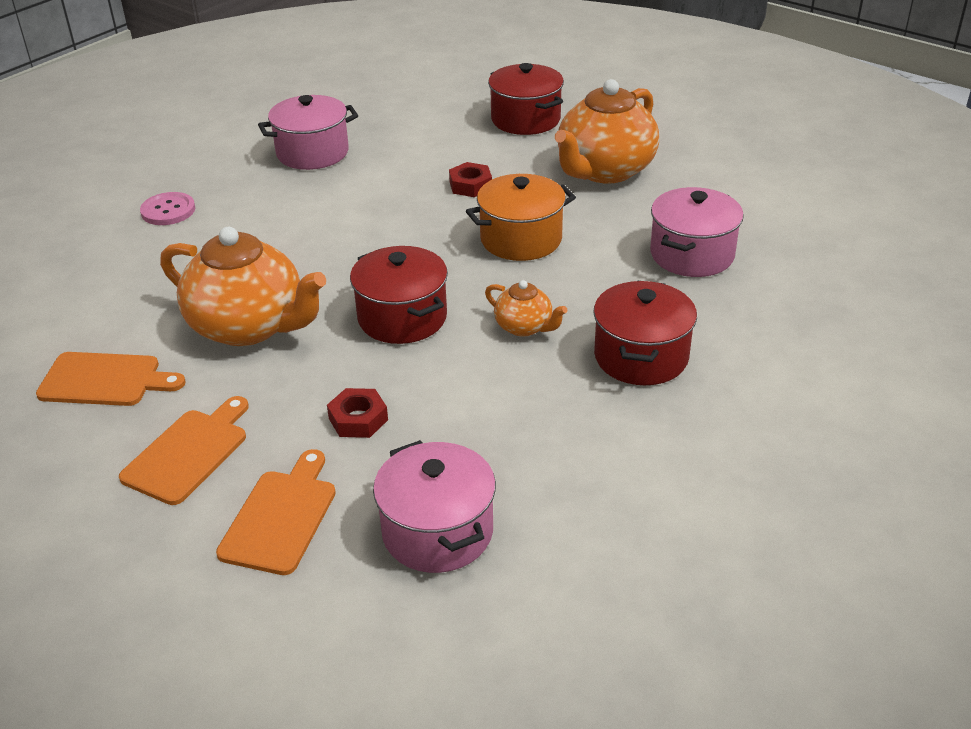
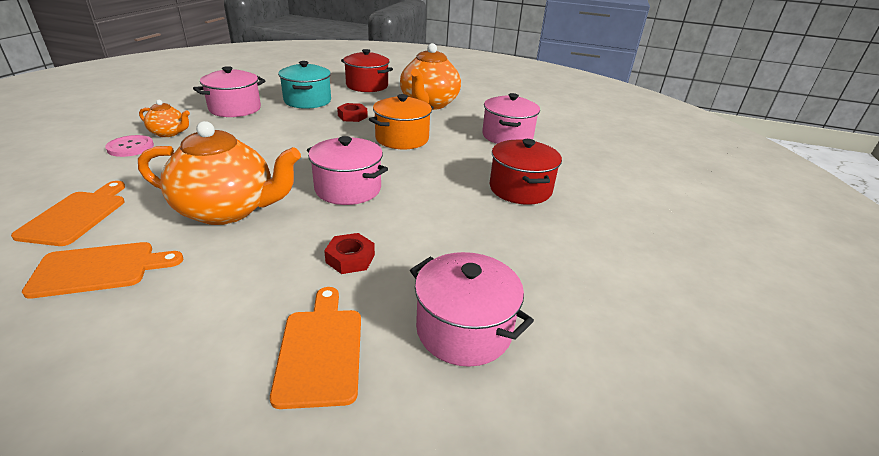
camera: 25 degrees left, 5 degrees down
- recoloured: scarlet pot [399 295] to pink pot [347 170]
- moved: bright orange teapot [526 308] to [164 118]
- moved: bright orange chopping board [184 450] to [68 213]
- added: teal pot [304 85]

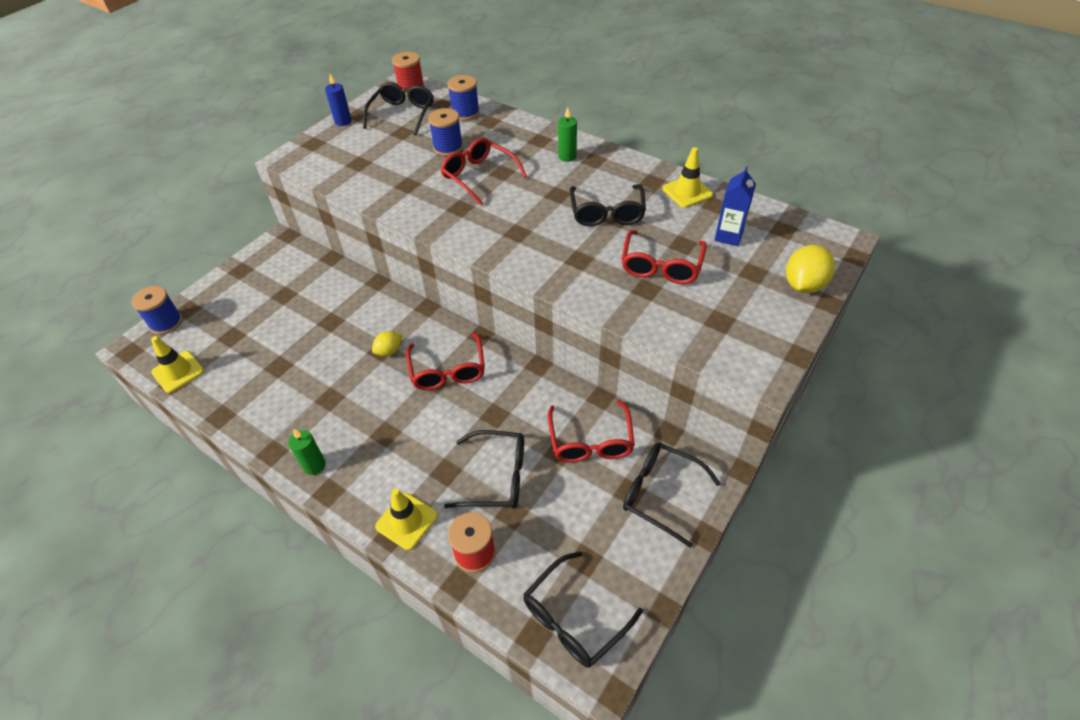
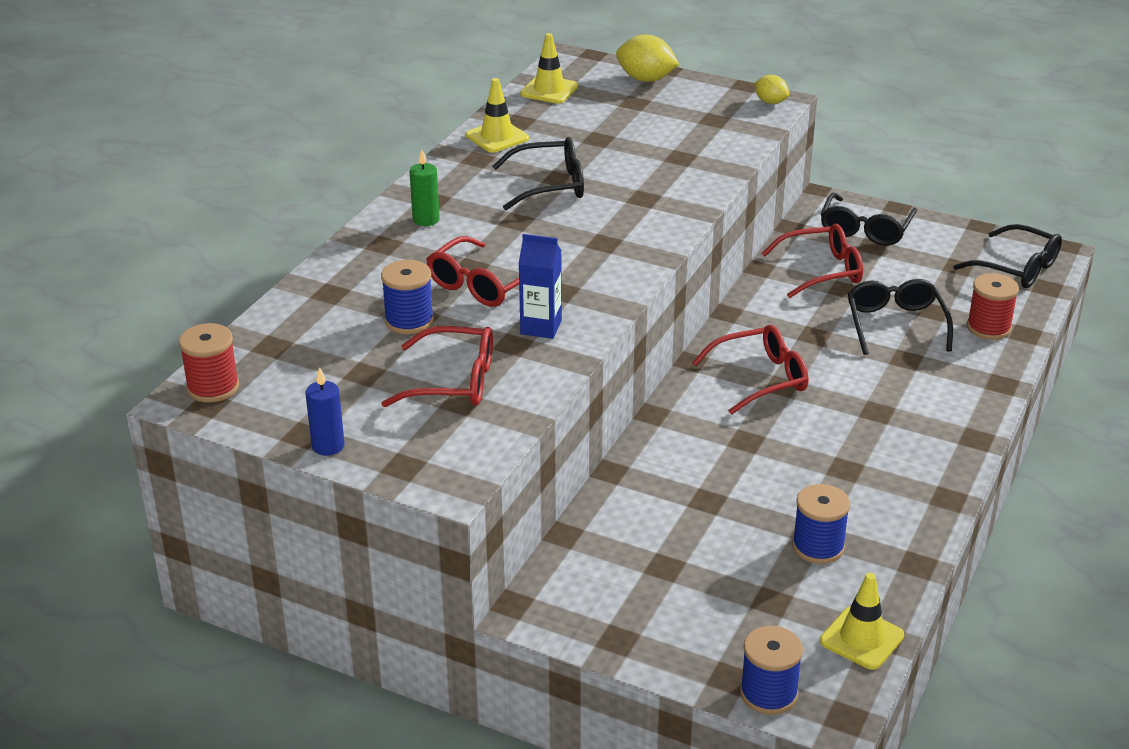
camera: 100 degrees left, 15 degrees down
- moved: royal blue spool [464 98] to [821 524]
- removed: jet-black glasses [398 108]
- moved: royal blue milk carton [735 206] to [540 286]
- moved: scarlet glasses [664 257] to [437 366]
- moved: bright yellow lemon [387 343] to [771 89]
- removed: emerald pillar candle [307 452]
- moved: bright yellow traffic cone [406 519] to [549 68]

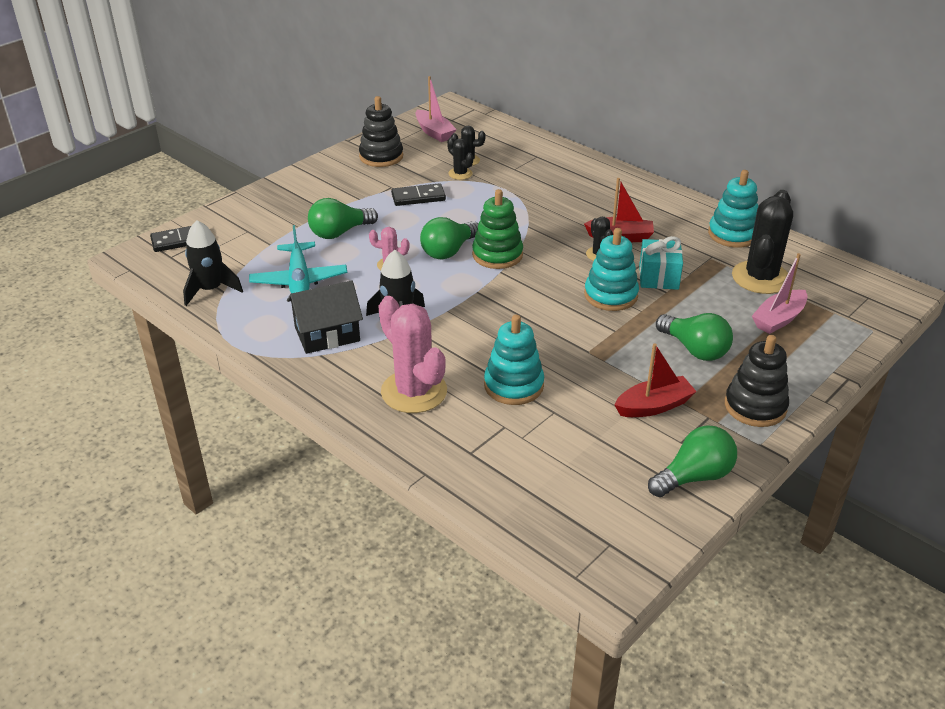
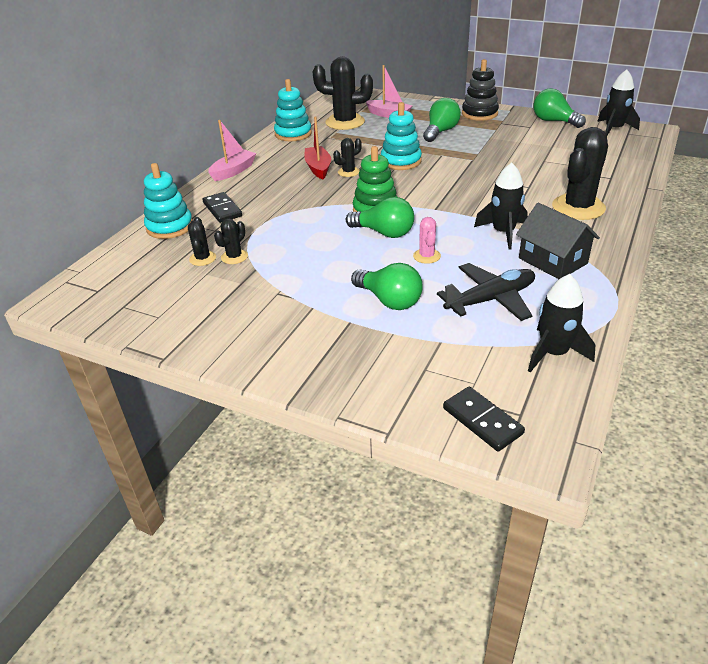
camera: 105 degrees left, 0 degrees up
- moved: pink toy boat [436 109] to [232 150]
- removed: jet-black stacking rings [381 131]
- moved: jet-black domino [418 194] to [222 207]
- recoloured: teal toy plane [298 259] to jet-black toy plane [486 292]
- removed: teal present [661 263]
- recoloured: pink saguaro cactus [412 354] to jet-black saguaro cactus [580 173]
- moved: teal stacking rings [514 360] to [168 201]
- removed: scarlet toy boat [656 380]
- added: jet-black toy rocket [618 103]

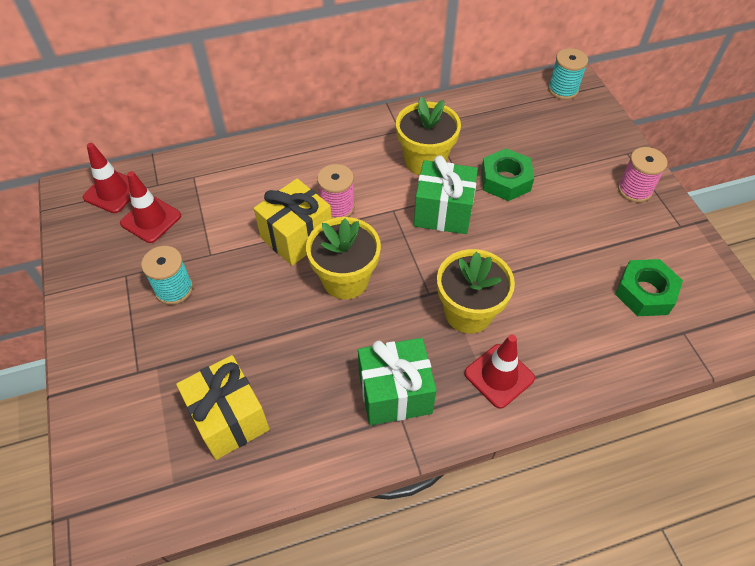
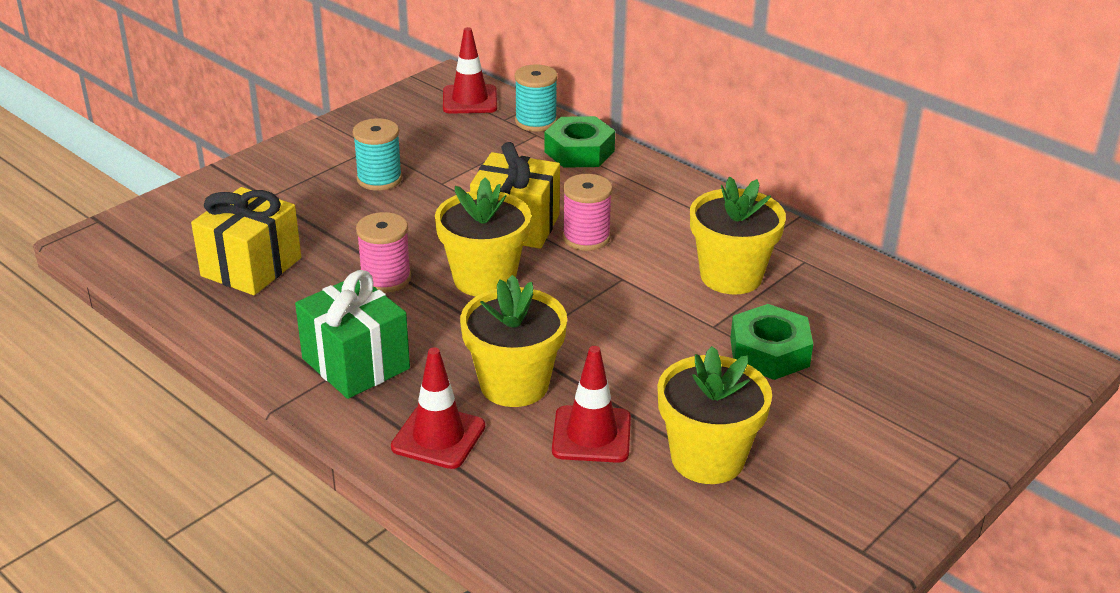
camera: 60 degrees right, 20 degrees down
- moved: teal spool [568 74] to [536 98]
- moved: pink spool [643 175] to [383 252]
- removed: emerald present [446 194]
- moved: scarlet traffic cone [150 207] to [591 404]
- moved: emerald nut [649 287] to [579 142]
- added: bright yellow flower pot [714 415]

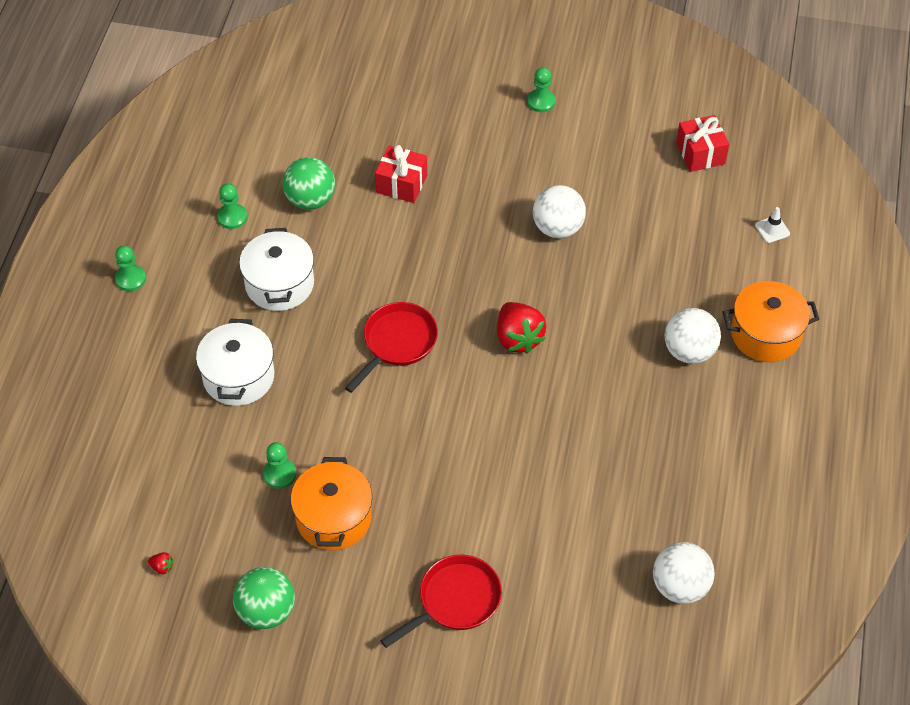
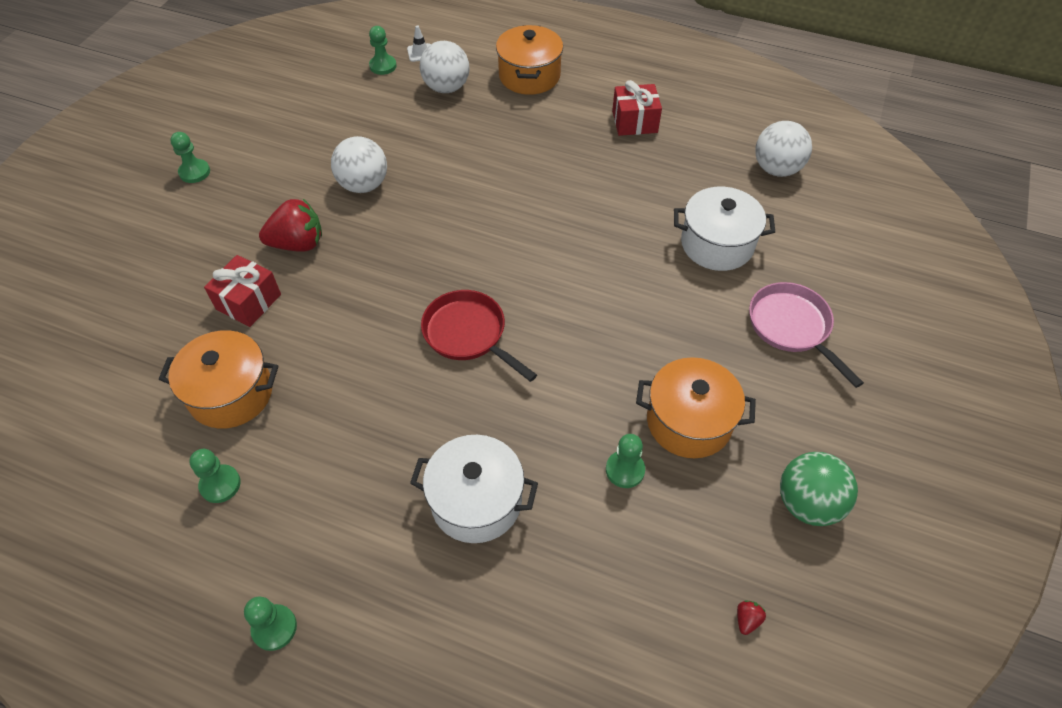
camera: 80 degrees left, 0 degrees up
- moved: scarlet present [702 143] to [637 108]
- replaced: emerald ball [309 183] to bright orange pot [218 379]
- moved: pure white pot [276 269] to [724 229]
- moved: scarlet toy strawberry [521 328] to [290 225]
- moved: pure white ball [693 336] to [444 67]
- recoloured: scarlet pan [441 601] to pink pan [806 335]
- added: emerald chess pawn [383 50]

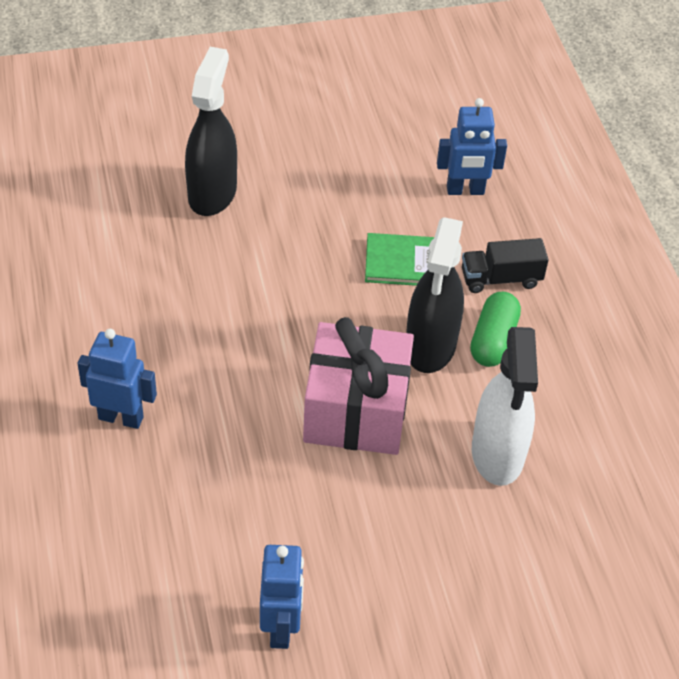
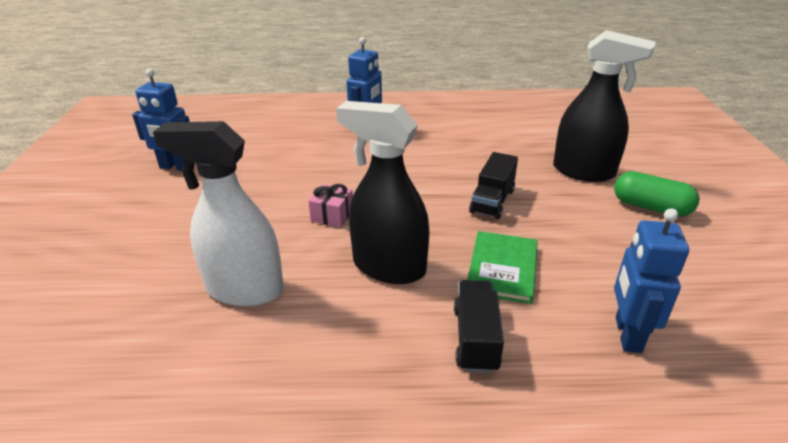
camera: 105 degrees right, 15 degrees down
- moved: emerald pill [495 329] to [657 194]
- resized: pink present [358 386] = [330 206] x0.40
- added: jet-black lorry [493 185]

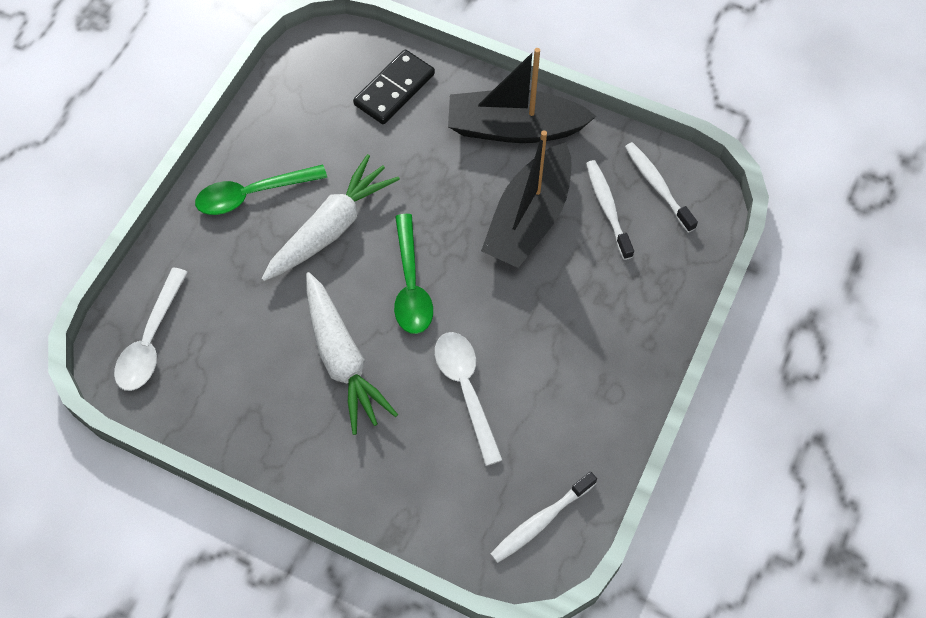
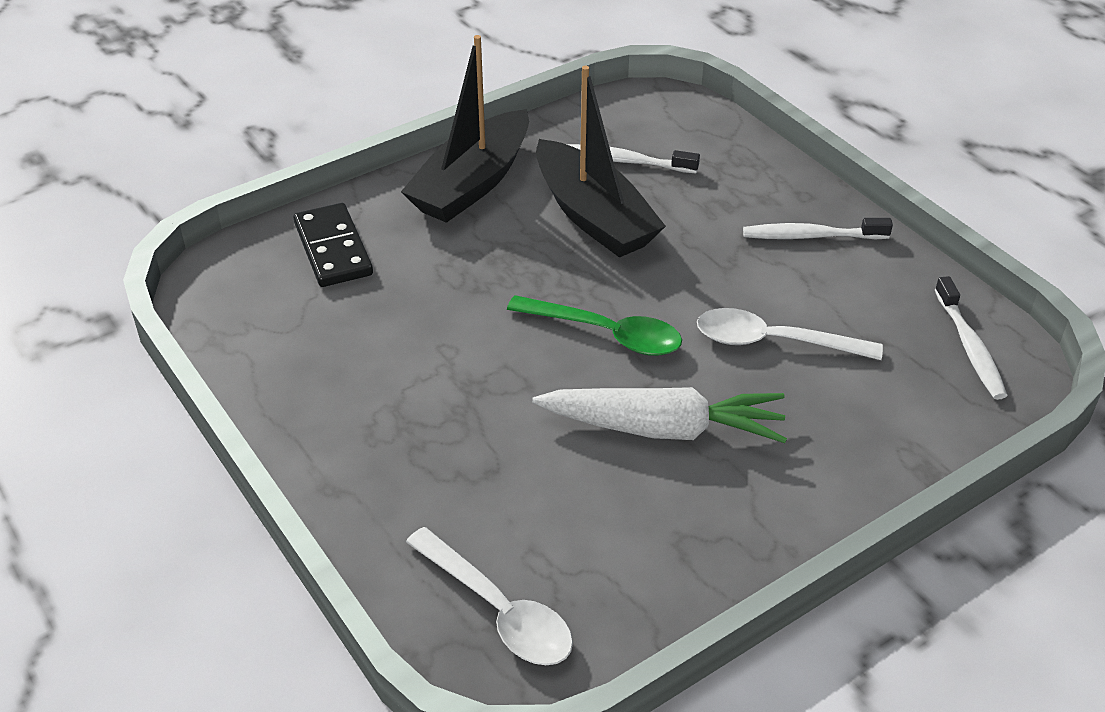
camera: 60 degrees left, 20 degrees down
- moved: pure white tooth brush [661 187] to [818 229]
- removed: pure white root vegetable [330 217]
- removed: emerald spoon [261 189]

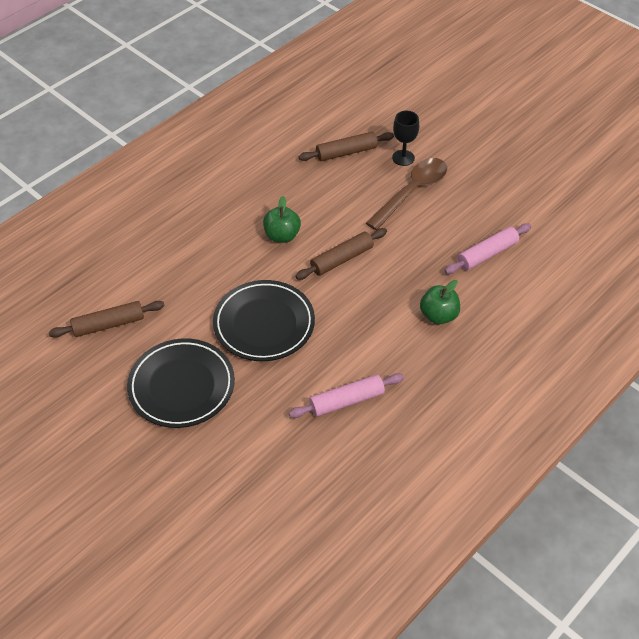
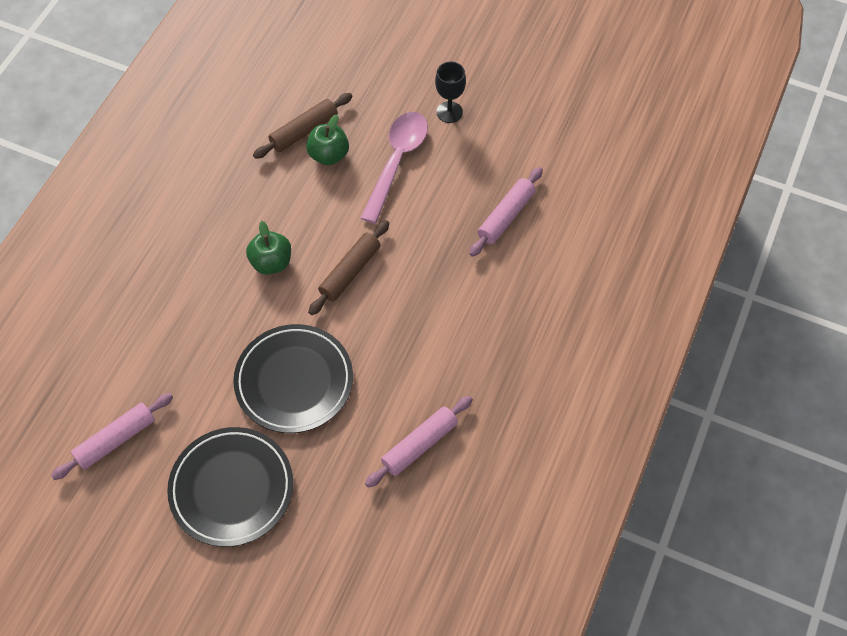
camera: 20 degrees left, 10 degrees up
- moved: jet-black chalice [405 138] to [450 92]
- recoloured: russet spoon [406 194] to pink spoon [394 168]
- moved: emerald apple fruit [440 302] to [327 140]
- recoloured: russet dough roller [106 319] to pink dough roller [112 436]

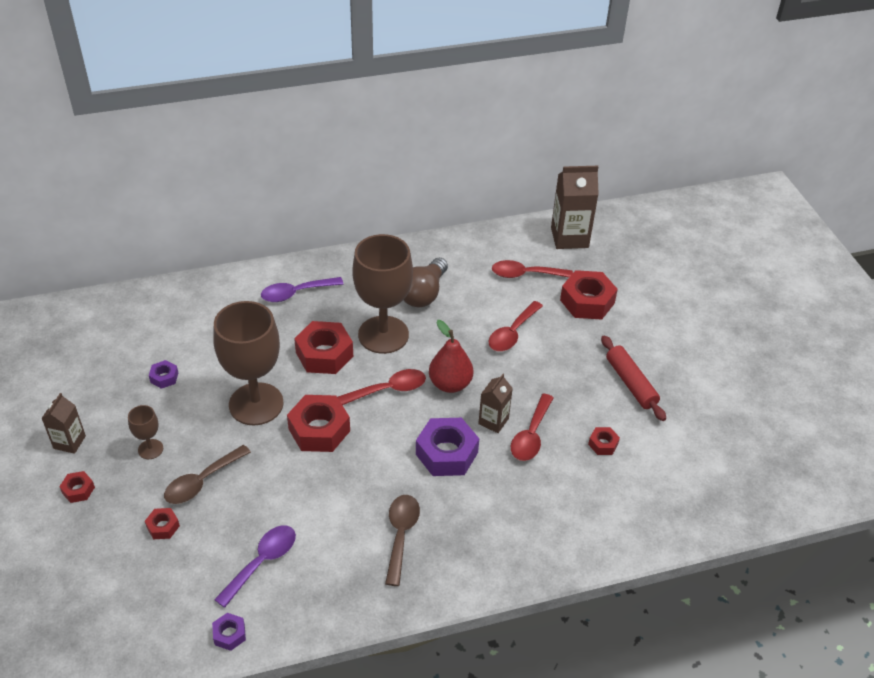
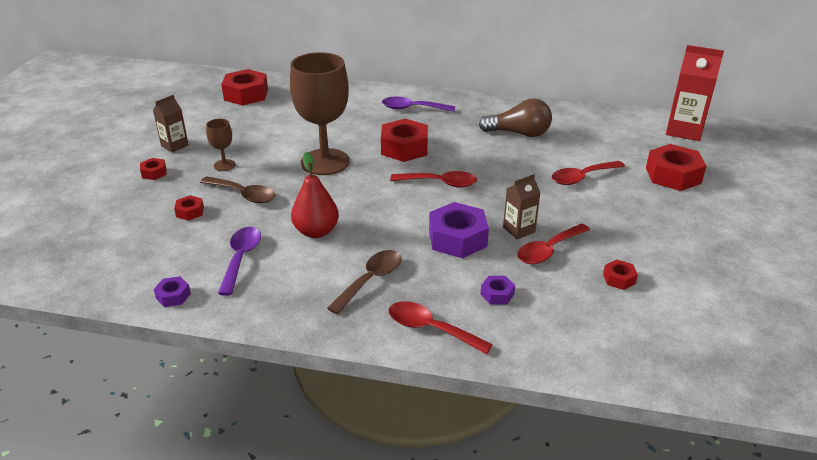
camera: 30 degrees right, 10 degrees down
- recoloured: russet milk carton [575 207] to scarlet milk carton [695 93]
- removed: russet chalice [382 294]
- turned: russet light bulb [426 282] = [515 117] 135 degrees counterclockwise
- moved: scarlet spoon [532 269] to [441 327]
- moved: scarlet toy pear [451 356] to [315 195]
- removed: scarlet dough roller [633 378]
- moved: purple nut [163 374] to [497 290]
- moved: scarlet nut [318 423] to [244 87]
- turned: russet spoon [207 474] = [237 189] 135 degrees counterclockwise
- turned: purple spoon [255 567] = [239 261] 60 degrees counterclockwise

